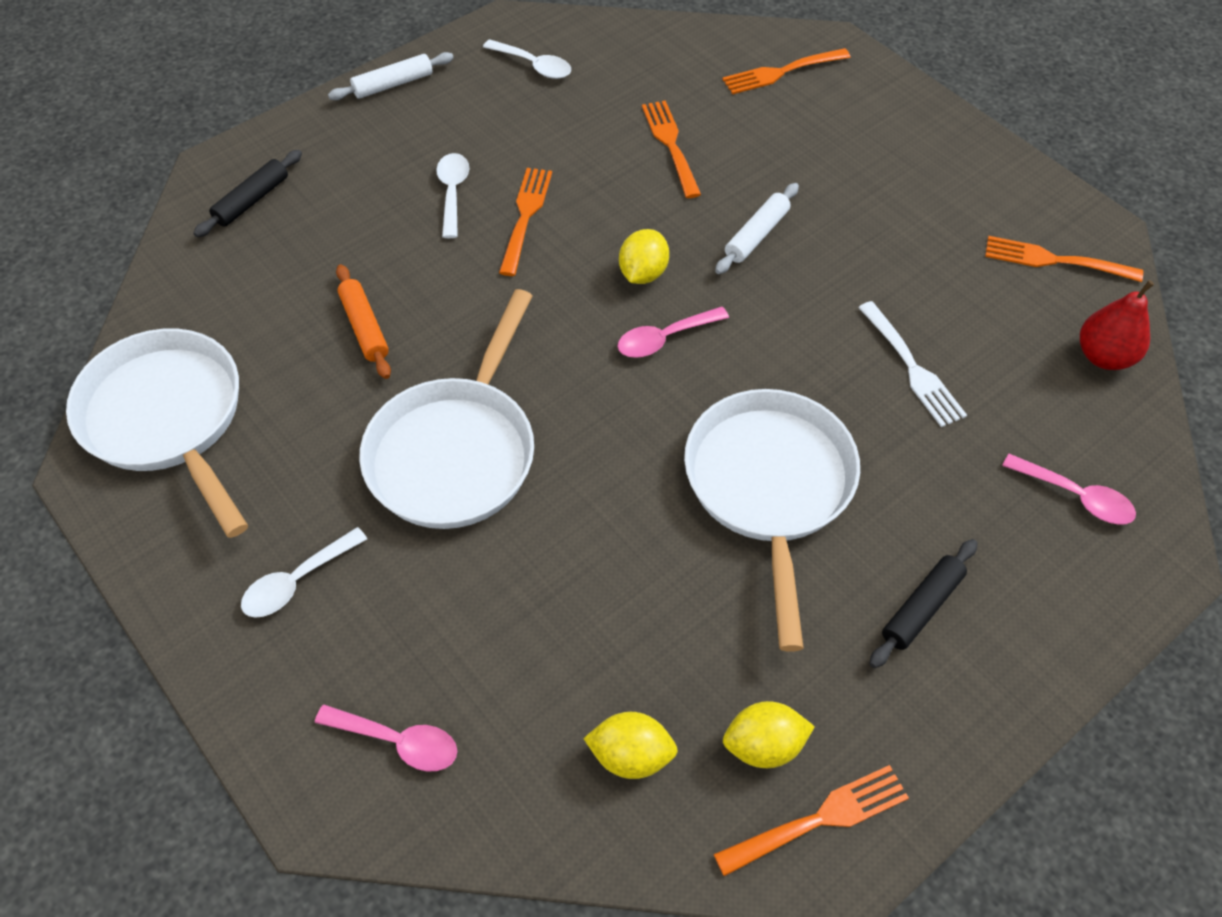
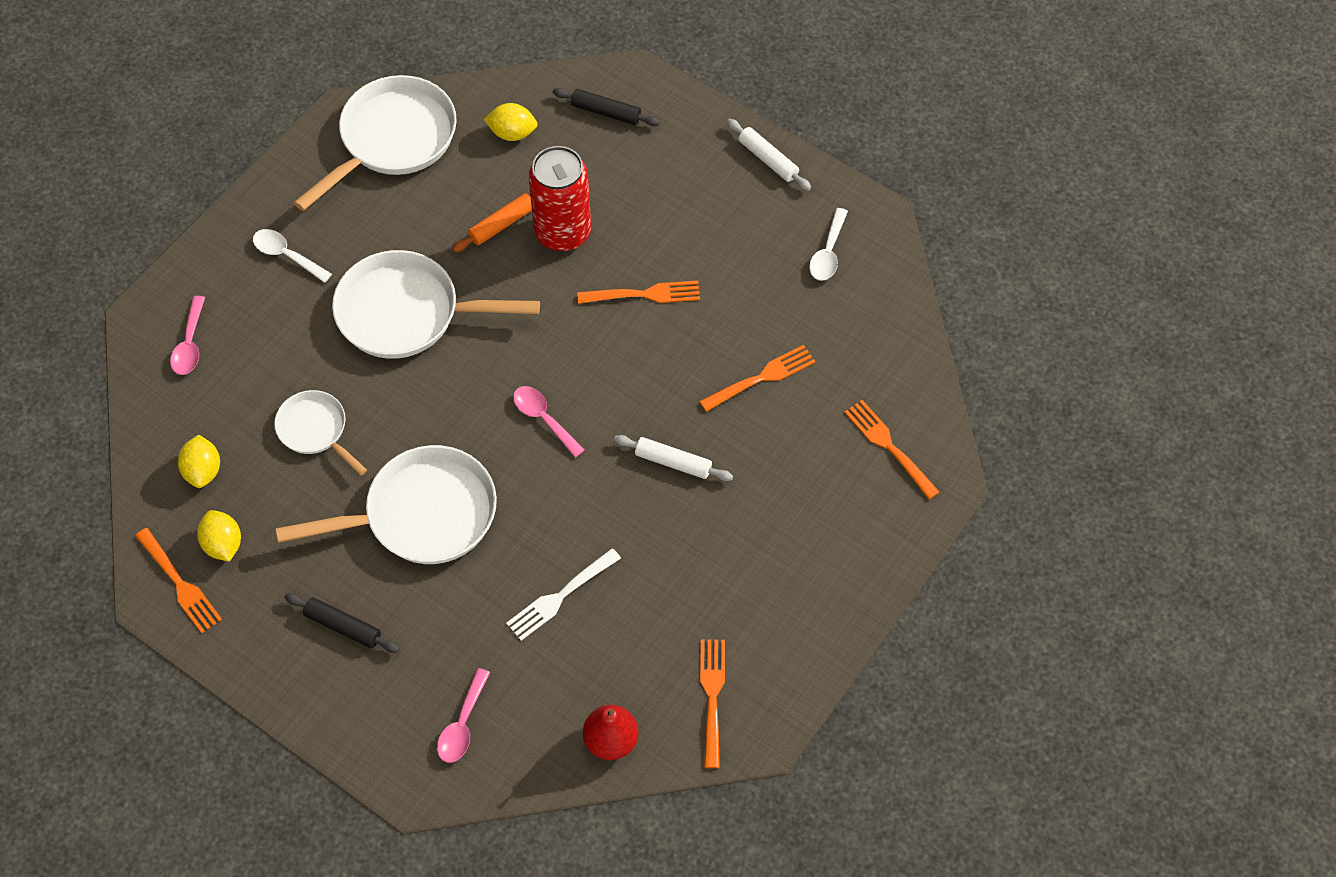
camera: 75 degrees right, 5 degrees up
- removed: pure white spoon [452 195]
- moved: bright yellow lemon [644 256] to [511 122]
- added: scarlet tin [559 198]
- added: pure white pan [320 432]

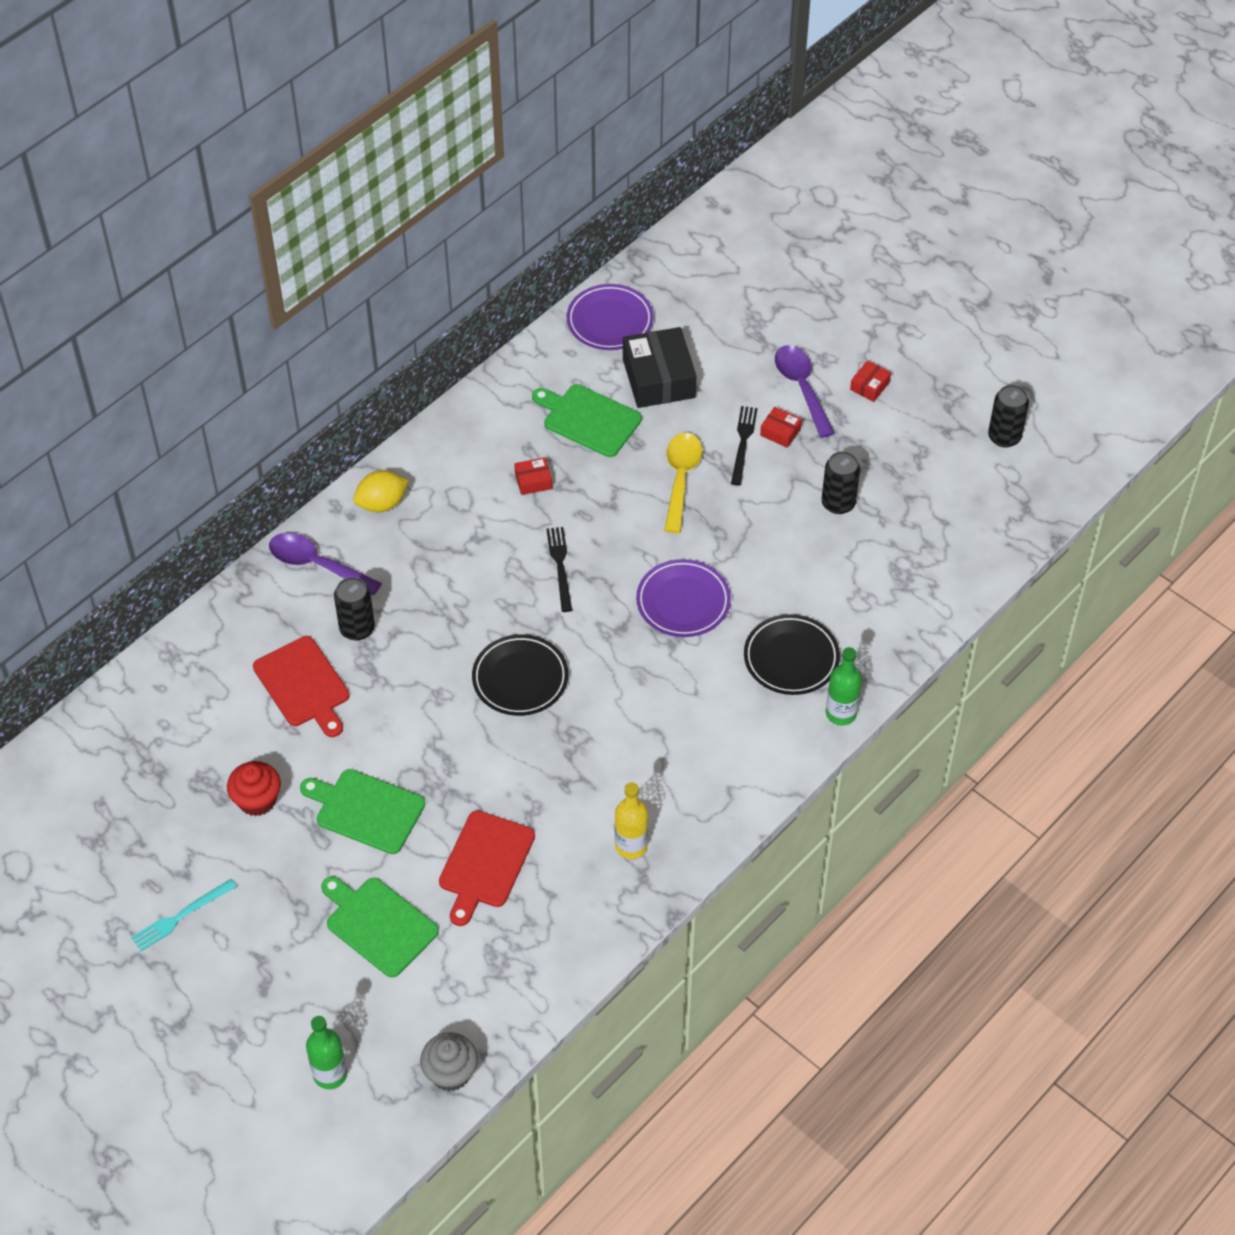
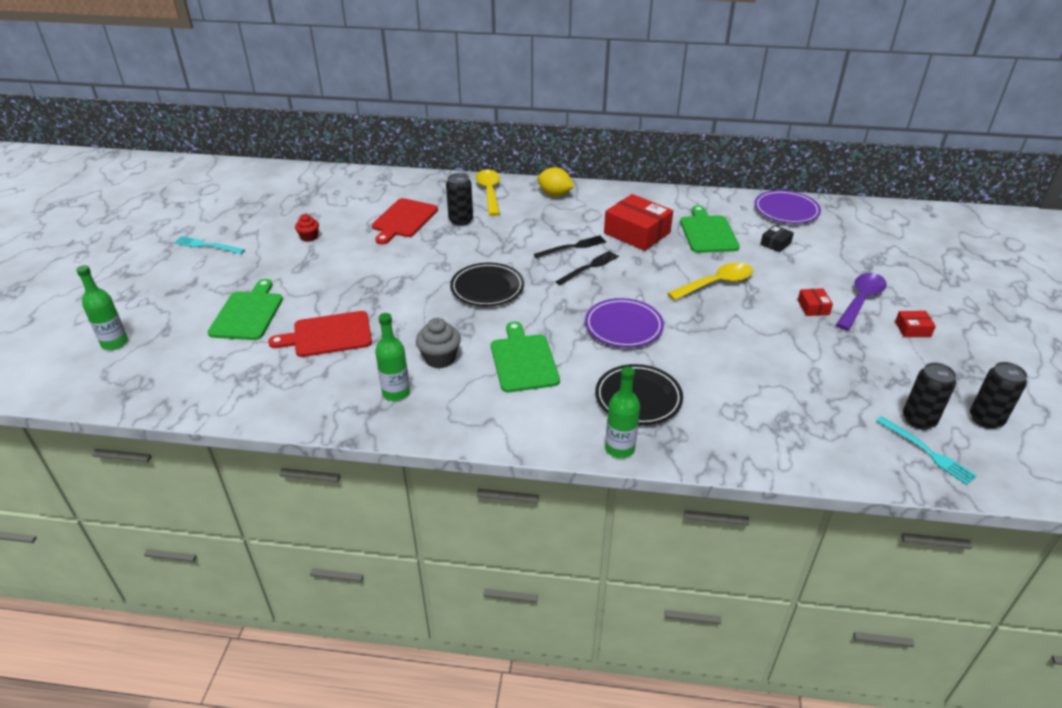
camera: 55 degrees right, 15 degrees down
- resized: jet-black box [659 367] = [777 238] x0.47
- moved: jet-black table fork [744 445] to [570 246]
- moved: jet-black tin [841 482] to [929 396]
- resized: scarlet box [533 476] = [638 222] x2.14
- recoloured: purple spoon [325 564] to bright yellow spoon [488 193]
- resized: scarlet cupcake [254 788] = [307 228] x0.64
- moved: emerald chopping board [362 811] to [525 356]
- recoloured: bright yellow drink bottle [631 820] to emerald drink bottle [392 357]
- moved: grey cupcake [449 1061] to [438 343]
- added: teal table fork [926 450]

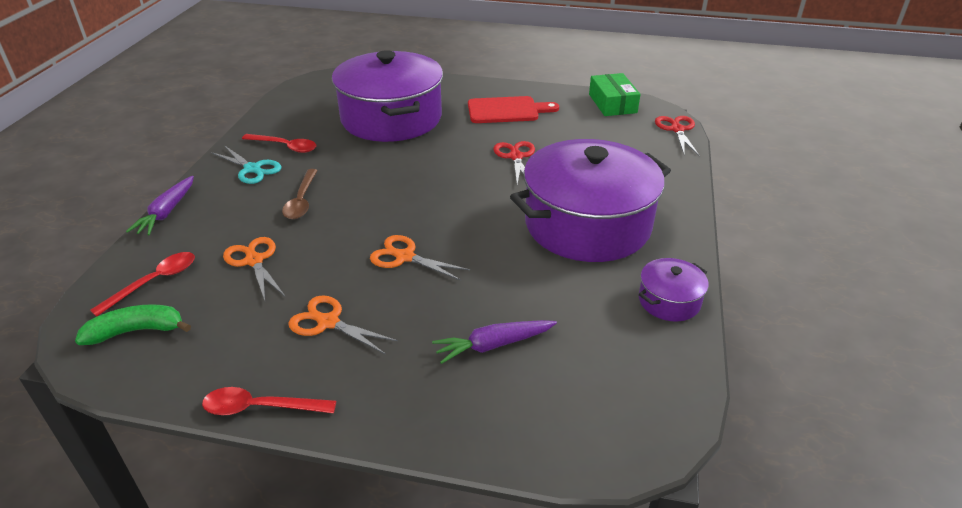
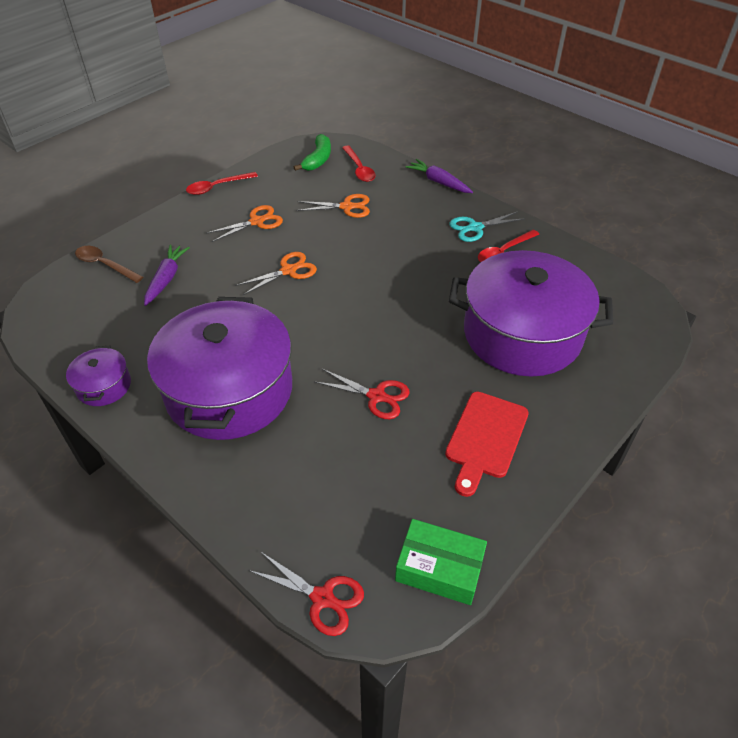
camera: 120 degrees right, 10 degrees up
- moved: russet spoon [300 194] to [109 264]
- turned: scarlet spoon [269 401] = [222 183] 150 degrees counterclockwise

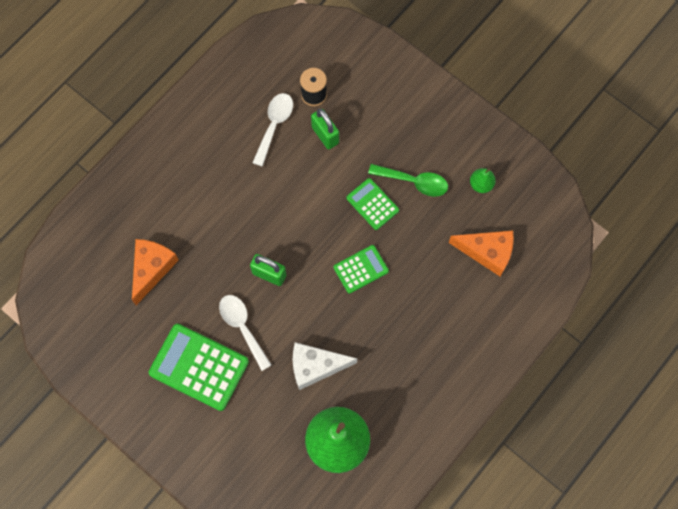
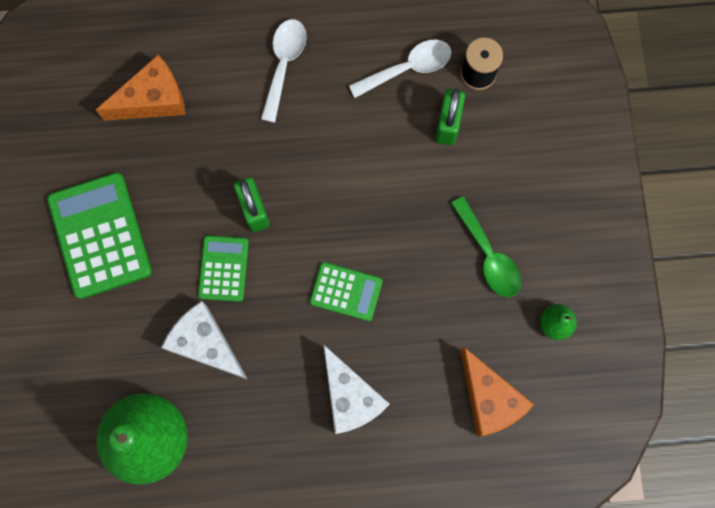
camera: 45 degrees right, 5 degrees up
- moved: emerald pocket calculator [372 204] to [223 268]
- moved: pure white spoon [245 333] to [284 71]
- added: pure white cheese [356 389]

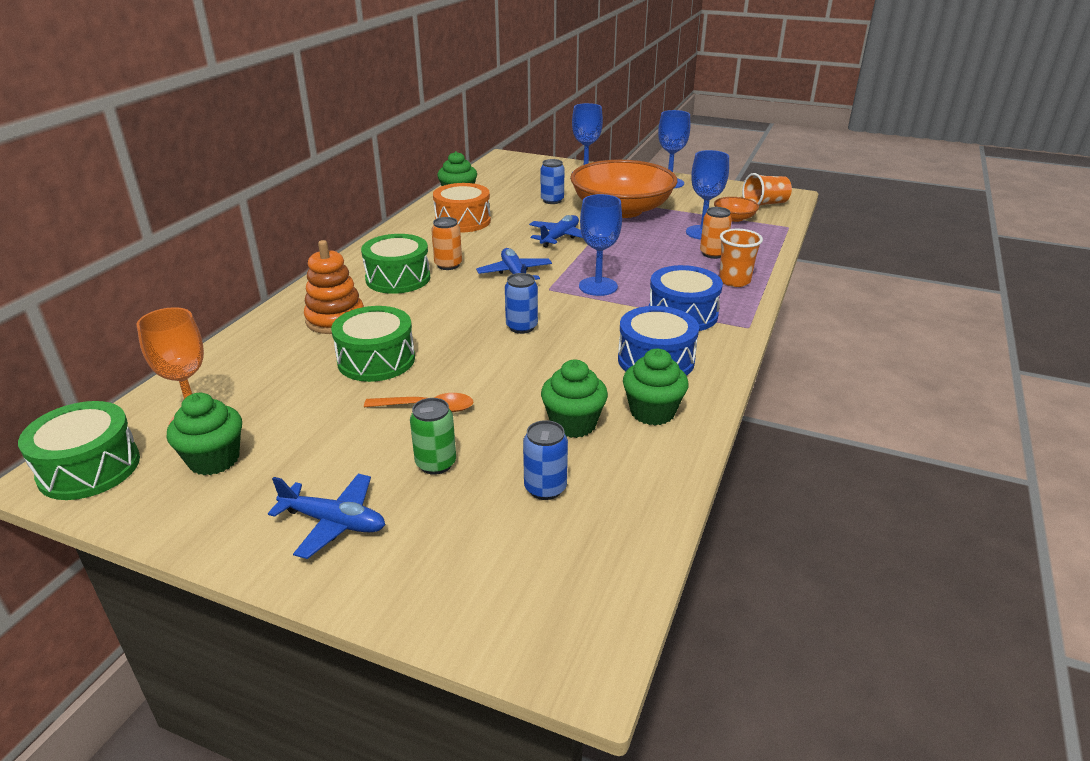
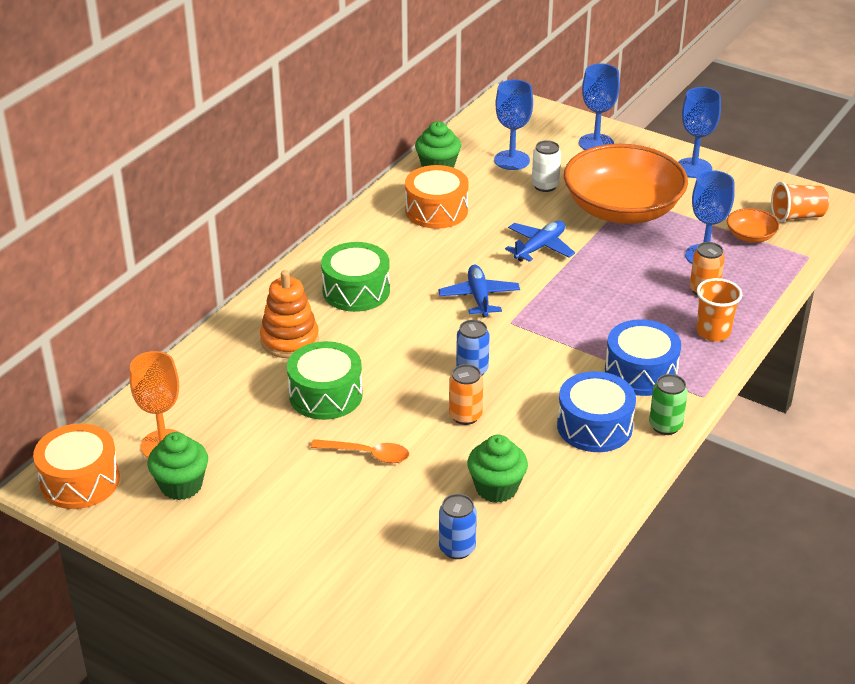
camera: 10 degrees right, 5 degrees up
- recoloured: royal blue tin [552 181] to pure white tin [546 166]
- moved: royal blue chalice [600 245] to [513 125]
- moved: bright orange tin [446 243] to [466 394]
- removed: emerald cupcake [656 387]
- moved: emerald tin [433 436] to [668 404]
- recoloured: emerald drum [79 450] to bright orange drum [76 466]
- removed: royal blue toy plane [326 516]

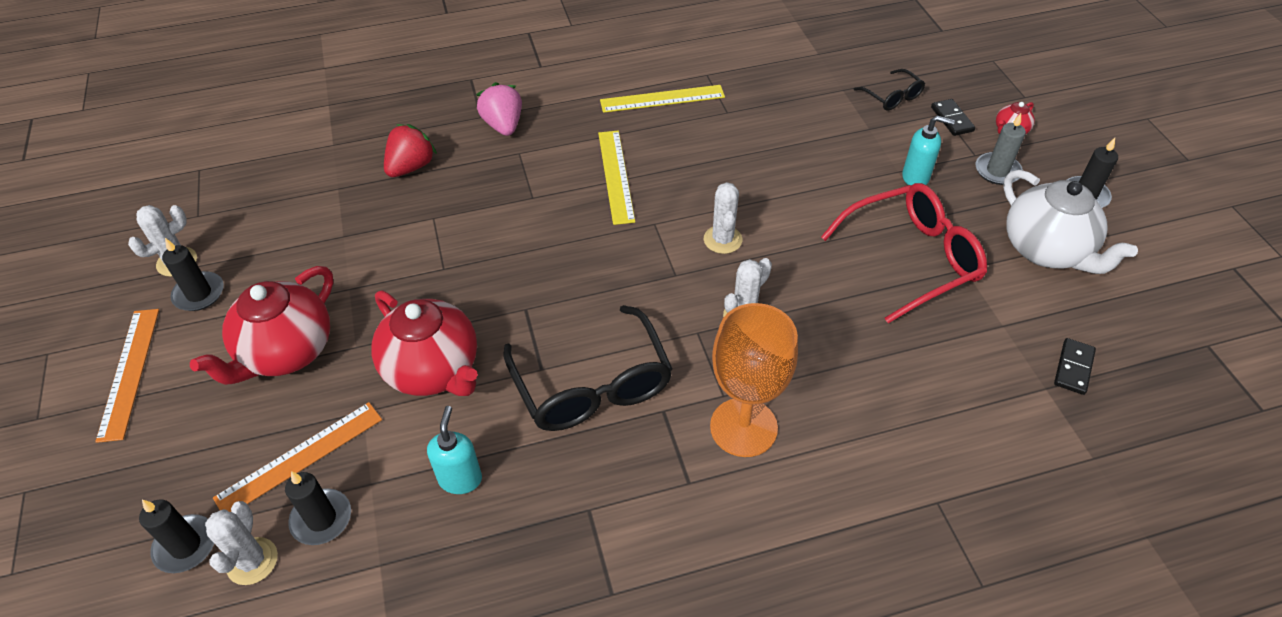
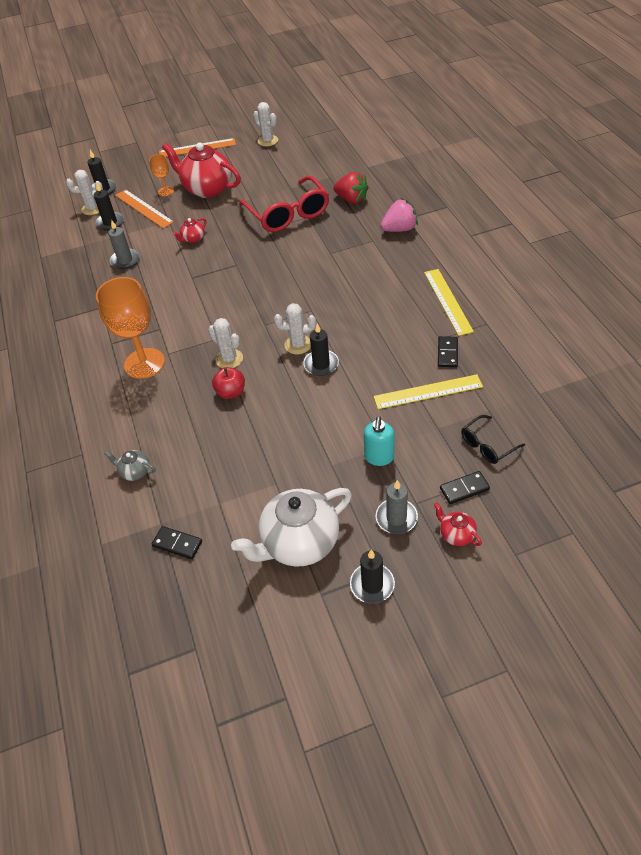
camera: 90 degrees right, 0 degrees up
- moved: bright yellow measuring stick [616 178] to [428 391]
- moved: scarlet glasses [904 253] to [284 204]
- moved: jet-black pillar candle [193 274] to [321 349]
- resized: scarlet teapot [424 343] = [189 230] x0.45
- removed: jet-black glasses [587 368]
- replaced: teal pump bottle [454 450] to grey pillar candle [124 244]
- added: bright orange chalice [161 175]
- added: jet-black domino [448 351]
- added: scarlet apple fruit [228 383]
- added: grey teapot [130 465]

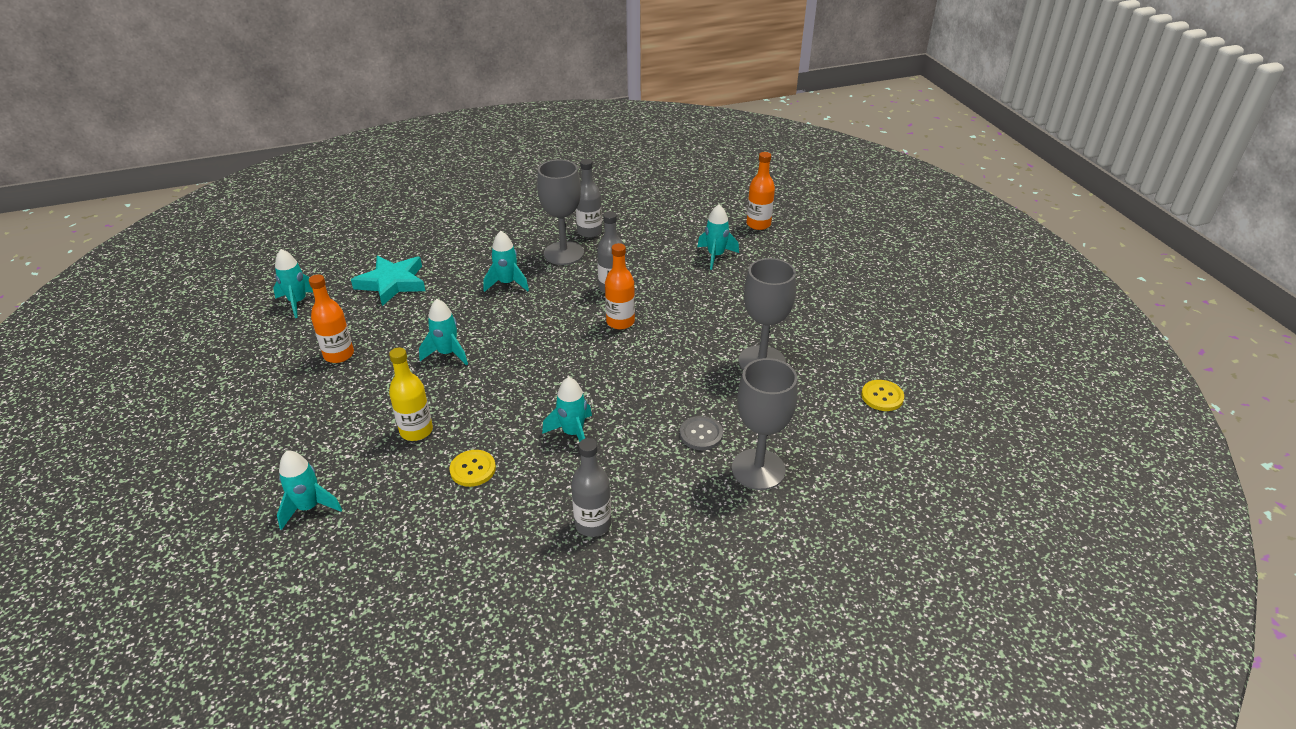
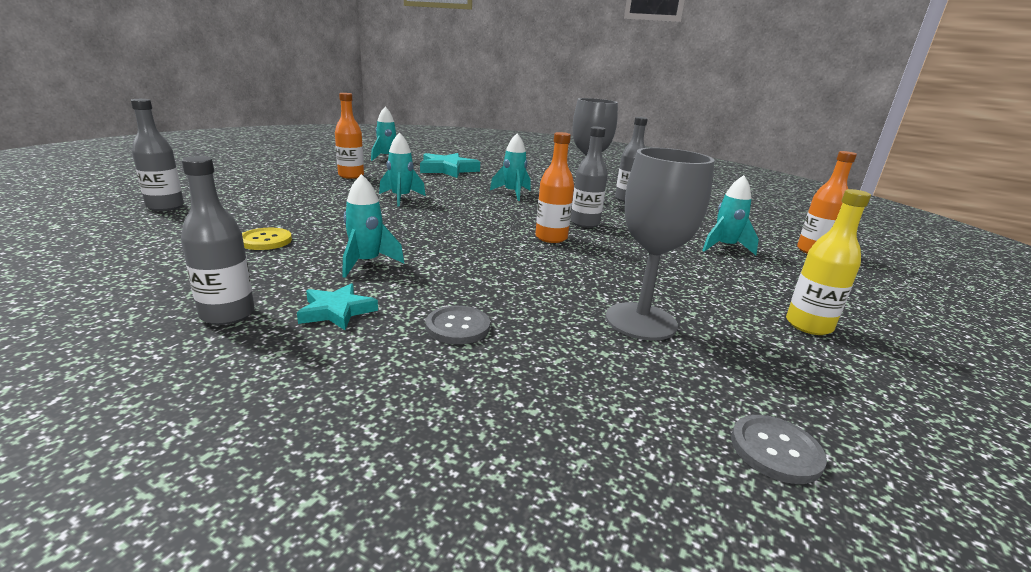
camera: 45 degrees right, 15 degrees down
- moved: bright yellow drink bottle [411 394] to [828 262]
- removed: grey chalice [765 424]
- recoloured: bright yellow button [882 395] to grey button [779 449]
- replaced: teal toy rocket [309 490] to grey drink bottle [157 155]
- added: teal star [337 306]

